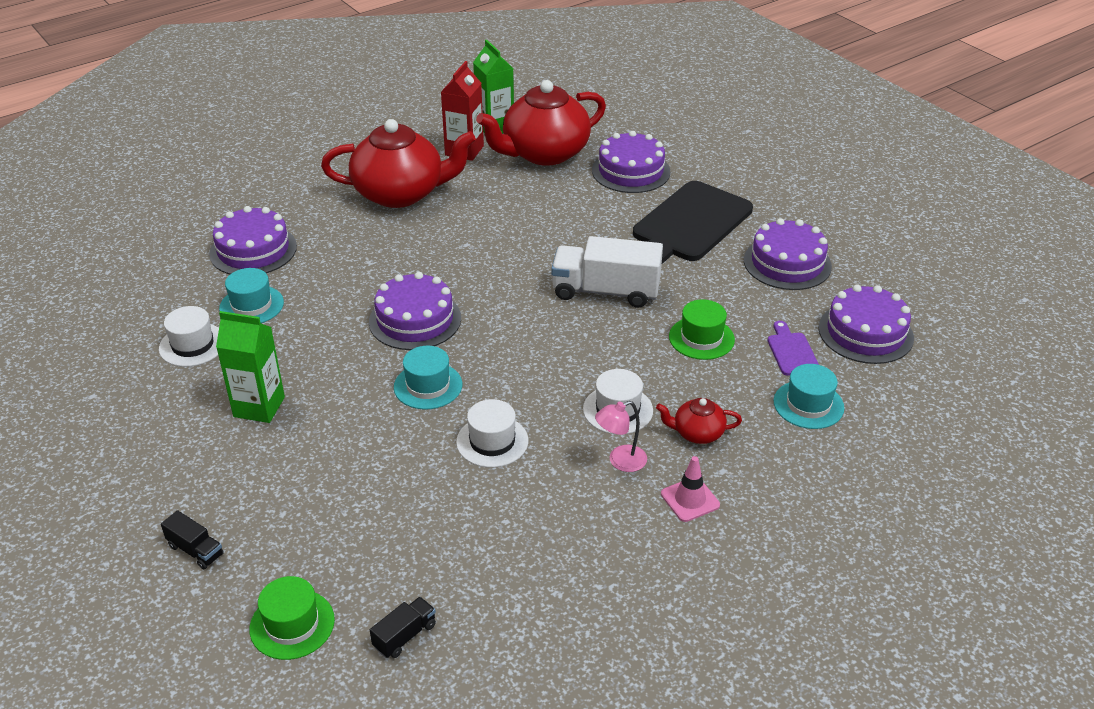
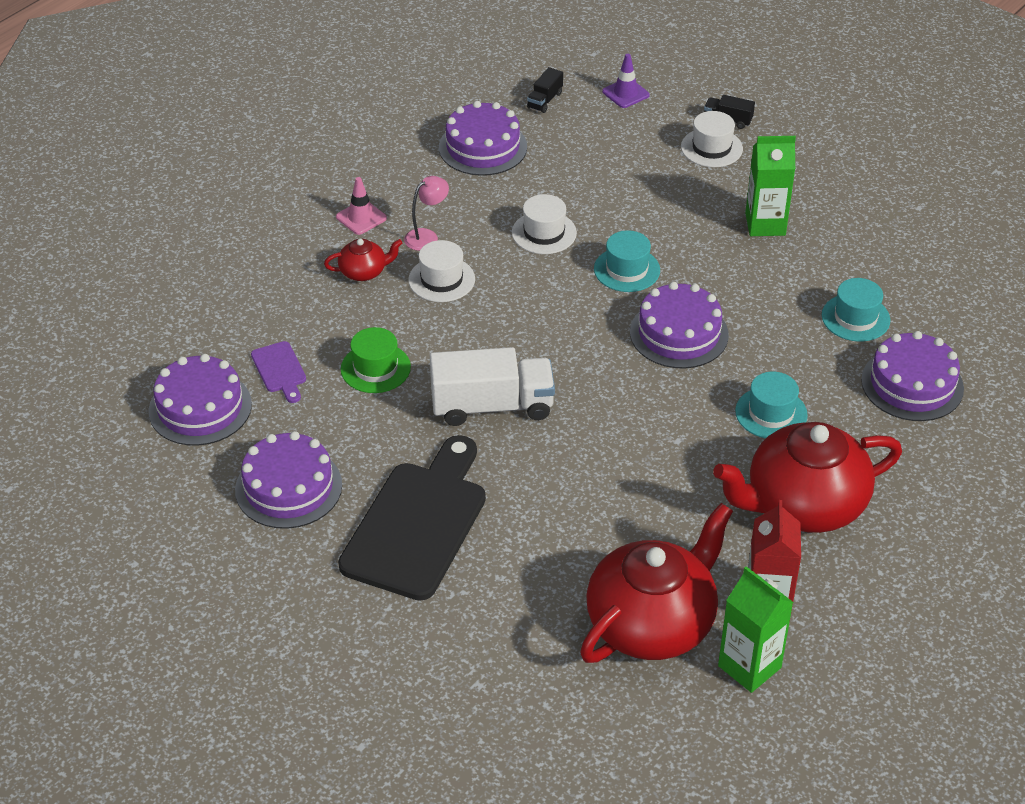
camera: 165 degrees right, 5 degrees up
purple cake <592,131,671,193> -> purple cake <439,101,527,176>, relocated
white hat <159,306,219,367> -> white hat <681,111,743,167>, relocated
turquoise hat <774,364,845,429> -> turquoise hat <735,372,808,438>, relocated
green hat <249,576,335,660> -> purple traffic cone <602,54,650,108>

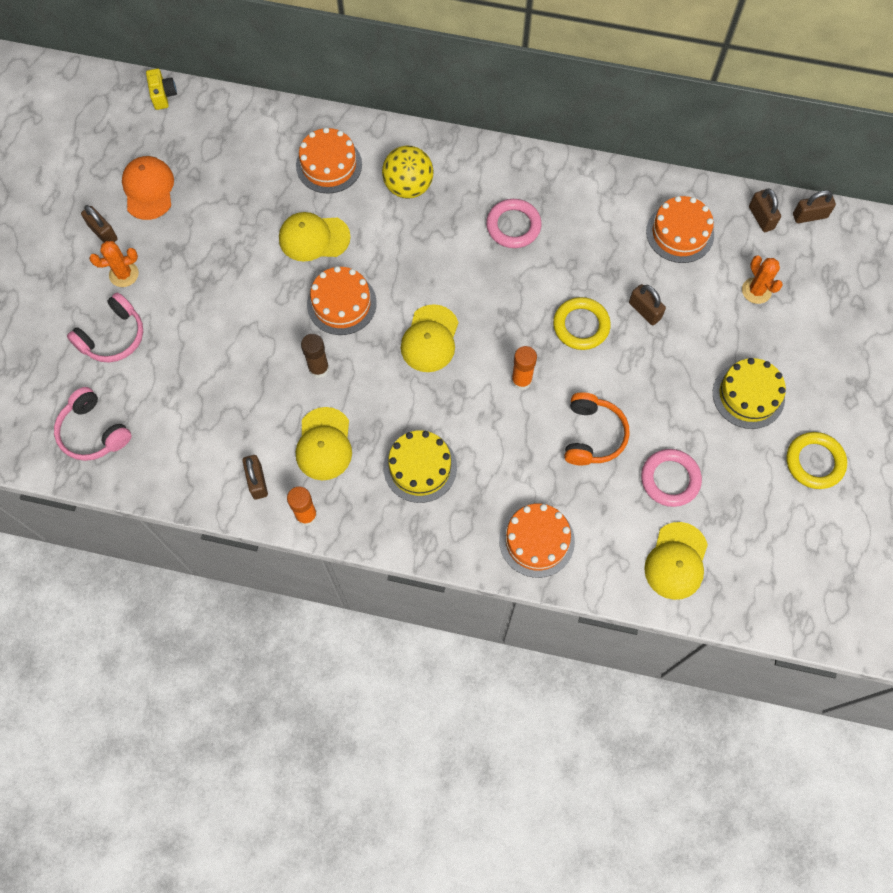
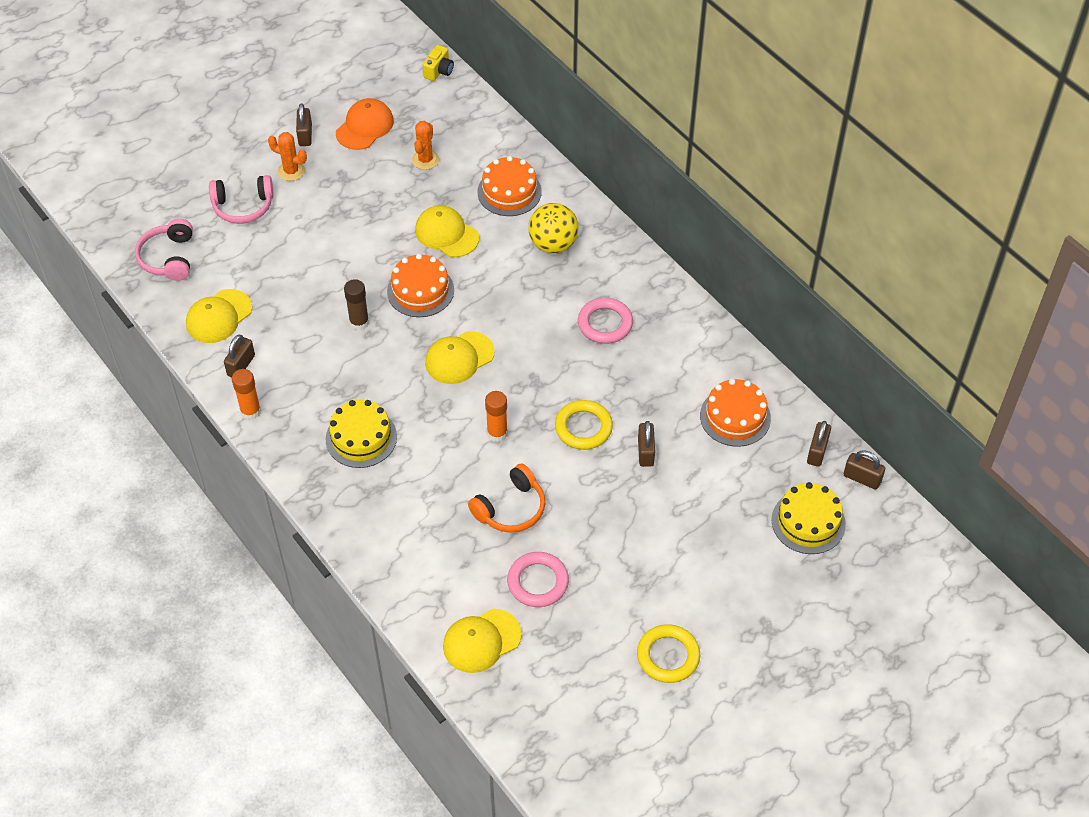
camera: 40 degrees right, 15 degrees down
orange cactus <742,256,783,304> -> orange cactus <412,121,439,170>, relocated
yellow cake <713,358,786,429> -> yellow cake <771,482,846,554>, relocated
yellow cap <296,407,352,480> -> yellow cap <186,289,252,343>, relocated
orange cake <499,503,575,578> -> none

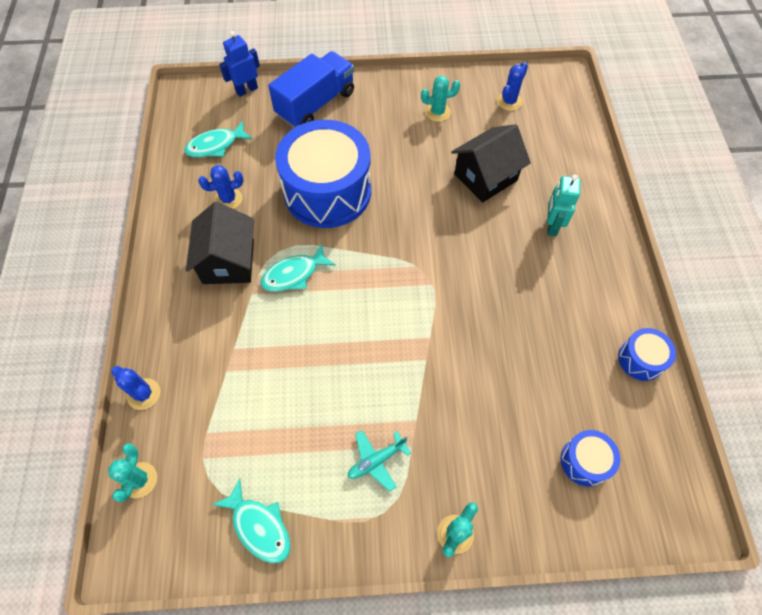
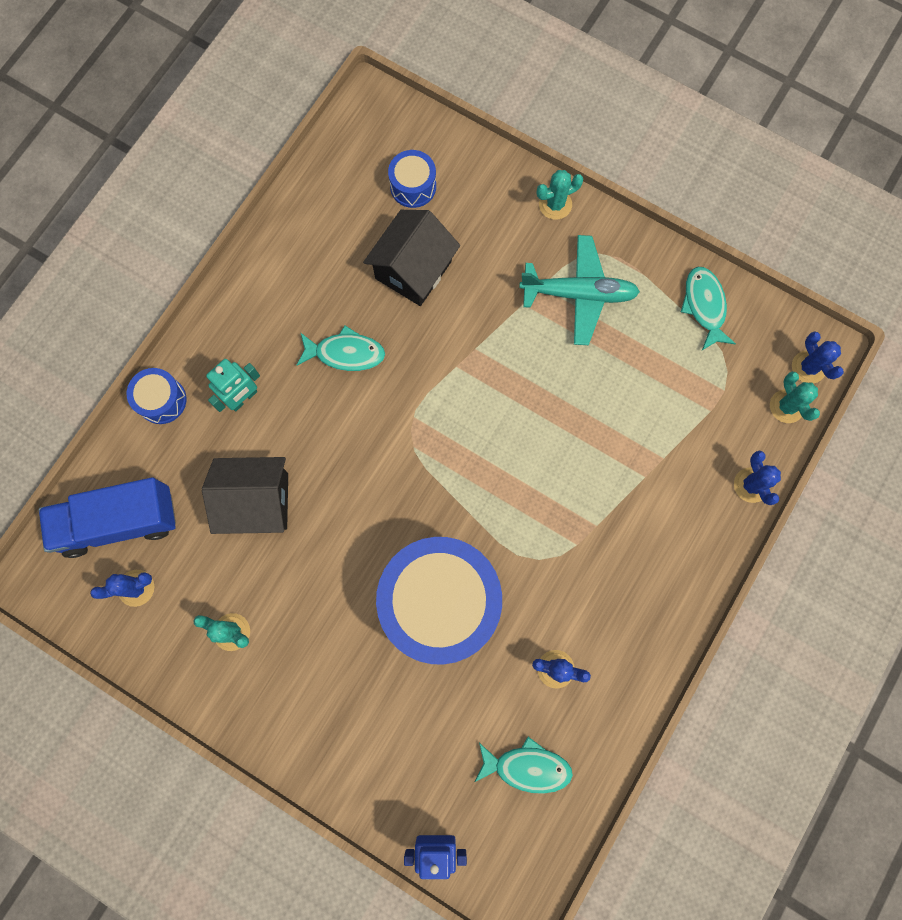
camera: 145 degrees left, 15 degrees up
blue truck <268,51,354,128> -> blue truck <39,477,176,558>, relocated
black house <186,202,254,284> -> black house <363,210,460,306>, relocated
turquoise fish <260,244,336,292> -> turquoise fish <297,325,385,371>, relocated
blue drum <618,328,676,381> -> blue drum <127,368,186,424>, relocated
turquoise plane <348,430,411,492> -> turquoise plane <519,235,640,345>, x1.77
turquoise cactus <108,443,157,502> -> turquoise cactus <770,371,820,423>, 60 degrees counterclockwise
none -> blue cactus <792,331,844,384>

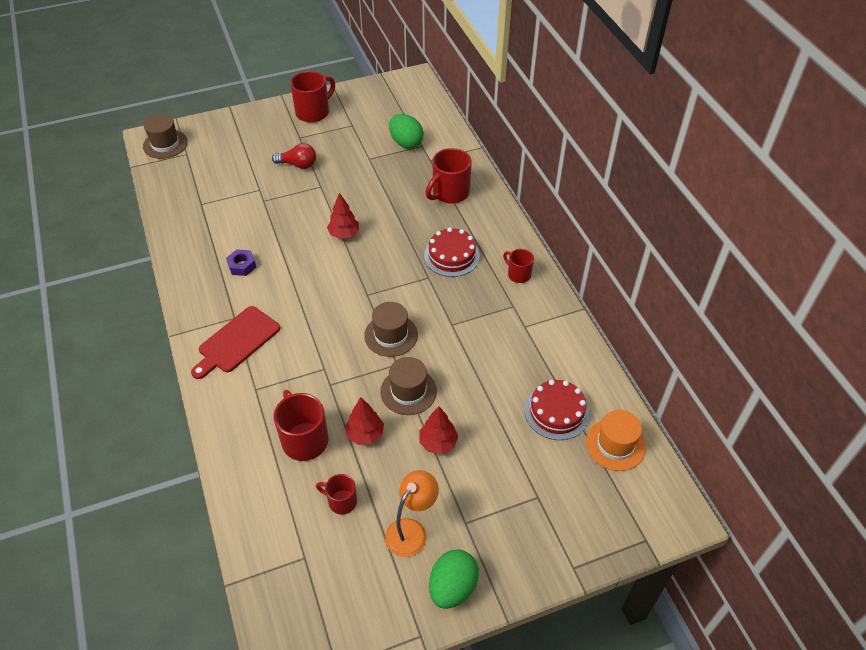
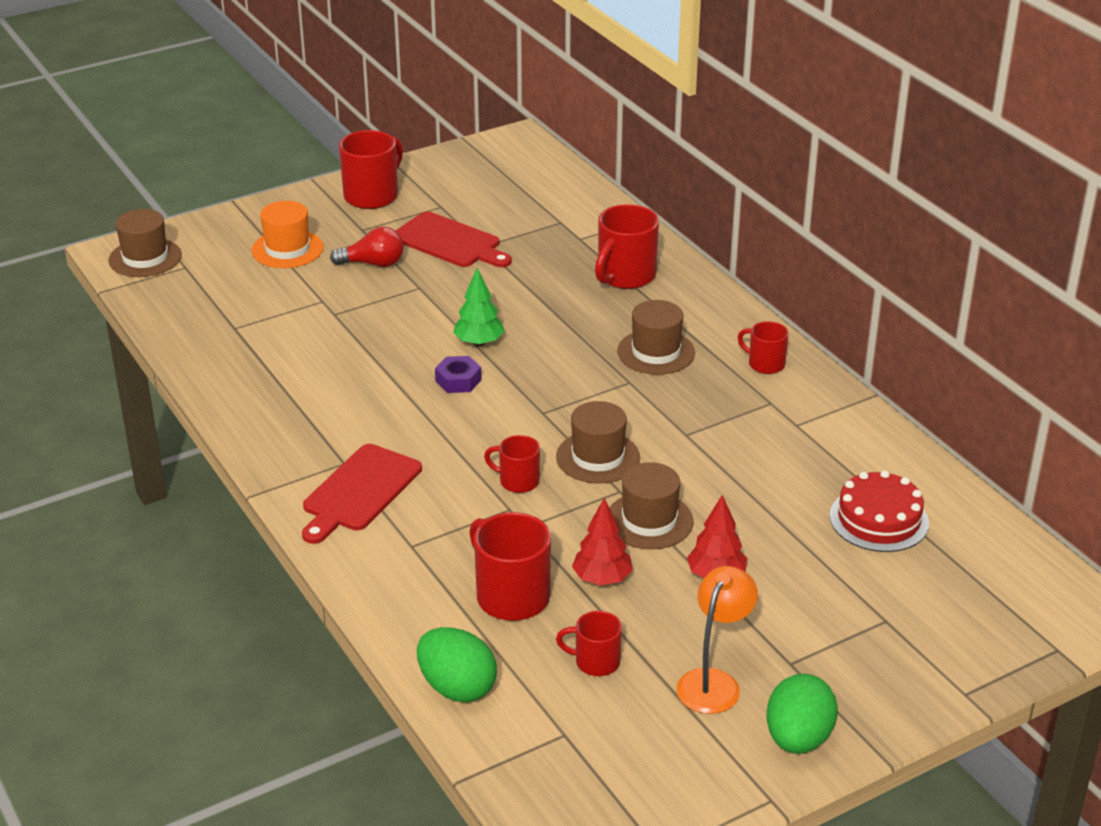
camera: 10 degrees left, 15 degrees down
green egg <389,114,424,149> -> green egg <417,627,497,702>, relocated
red tree <327,193,359,239> -> green tree <453,268,505,346>
red cake <424,227,480,277> -> brown hat <617,300,695,375>
purple nut <226,249,256,276> -> purple nut <435,356,482,393>, relocated
orange hat <586,410,646,471> -> orange hat <252,201,324,268>, relocated
none -> red cutting board <395,211,512,267>
none -> red mug <484,435,540,493>

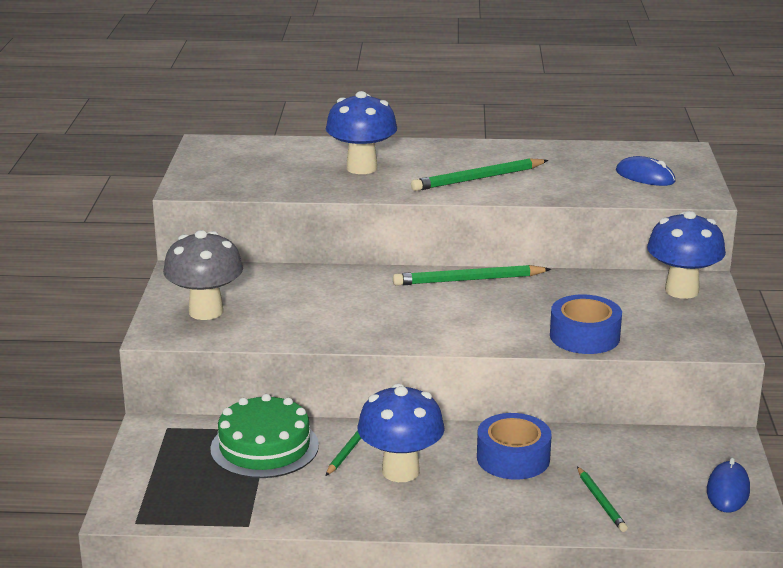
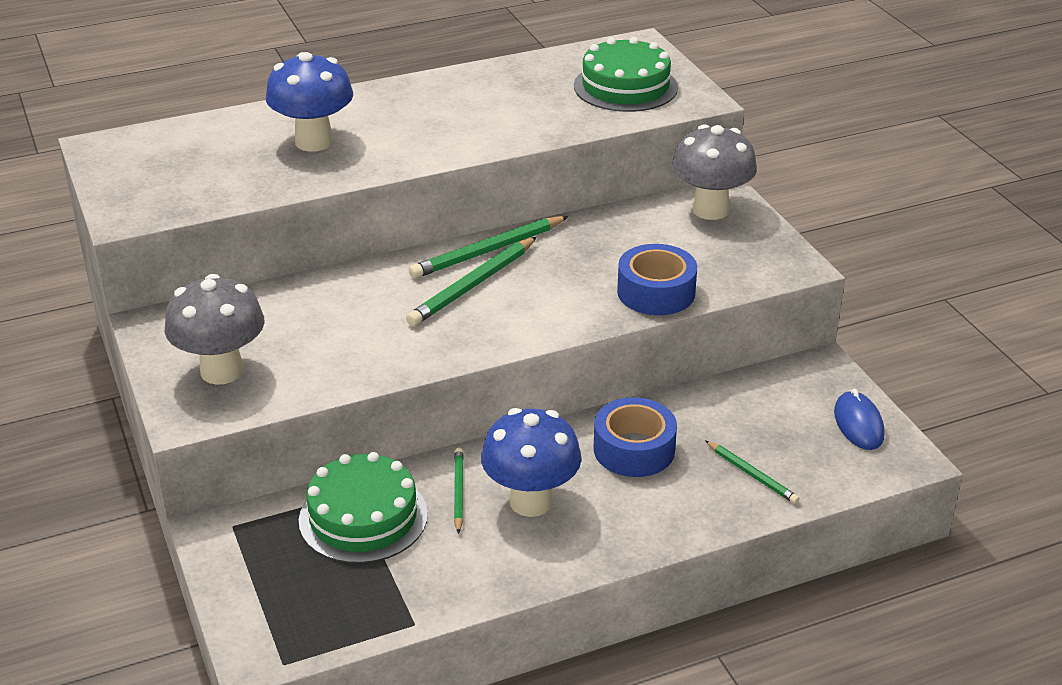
camera: 25 degrees left, 10 degrees up
blue mouse <616,156,676,186> -> green cake <574,37,678,112>
green pencil <411,158,548,191> -> green pencil <406,237,537,326>, relocated
blue mushroom <647,211,726,299> -> grey mushroom <672,124,757,220>

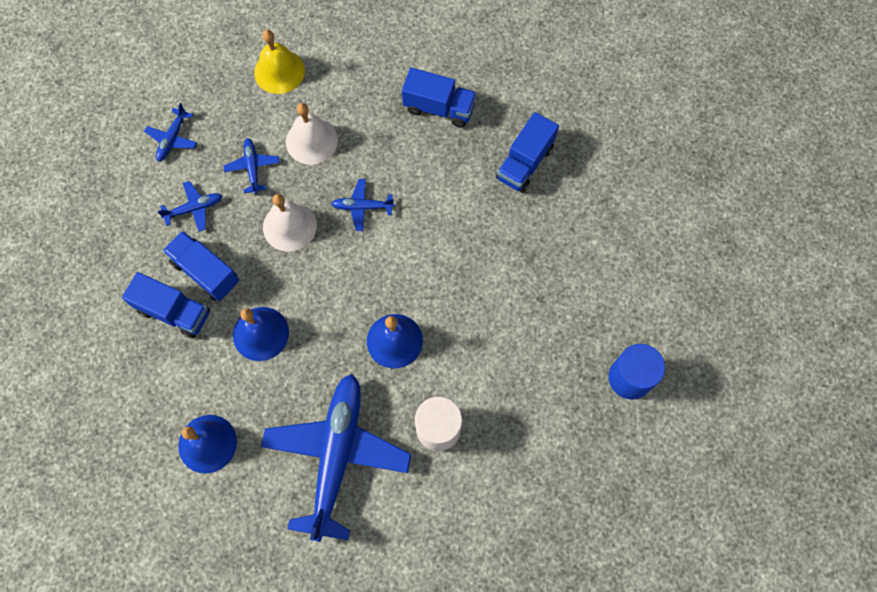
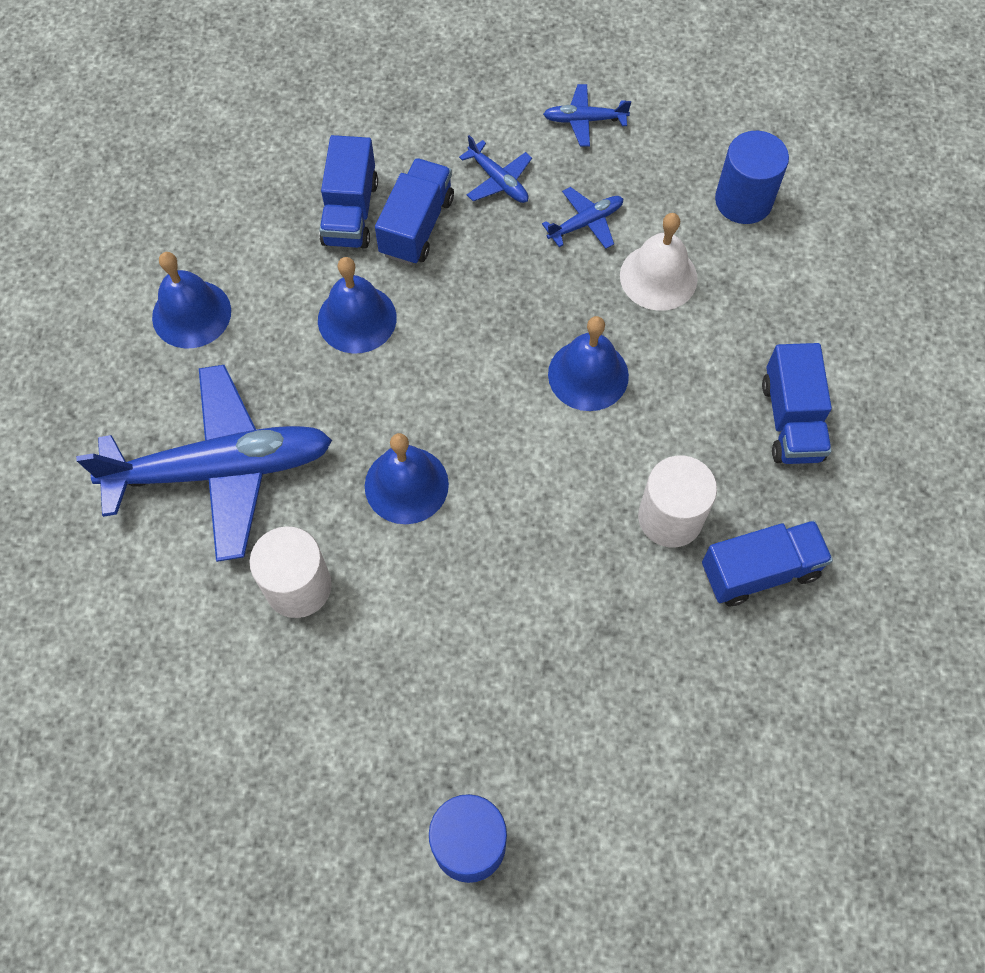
camera: 70 degrees right, 5 degrees down
yellow bell <254,30,305,94> -> blue cylinder <715,131,789,224>
blue truck <496,112,559,193> -> blue truck <702,520,833,606>, 150 degrees clockwise
blue plane <331,179,394,231> -> blue bell <548,316,629,411>
white bell <263,194,317,252> -> none
none -> white cylinder <638,456,717,547>

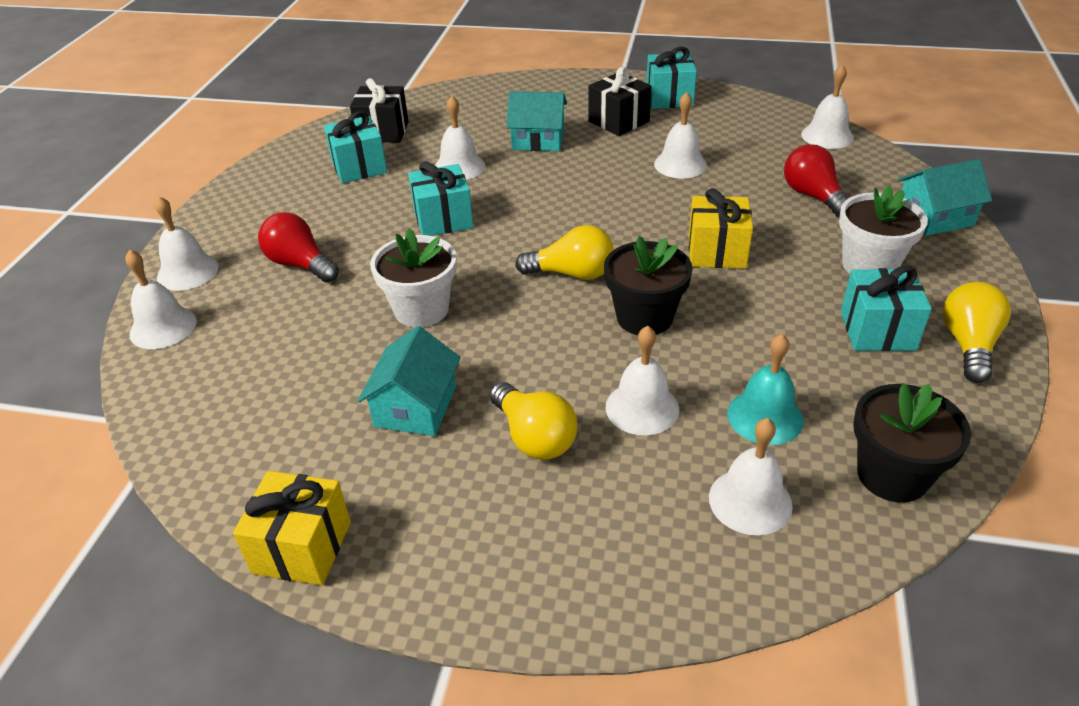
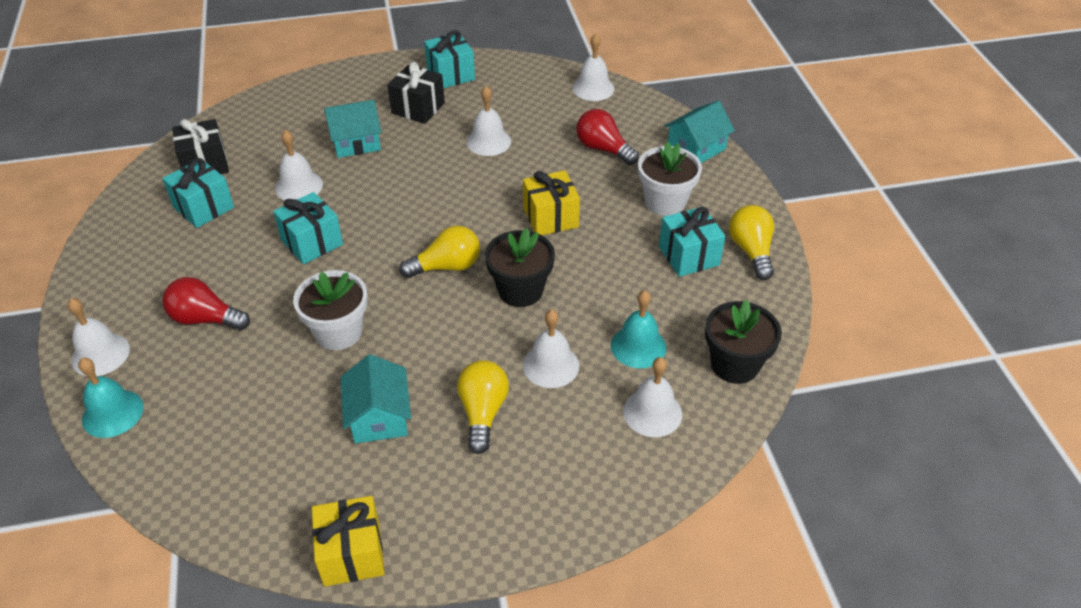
camera: 25 degrees left, 5 degrees up
white bell <126,249,197,349> -> turquoise bell <78,358,144,438>
yellow light bulb <490,382,577,460> -> yellow light bulb <457,360,509,454>, 120 degrees counterclockwise

